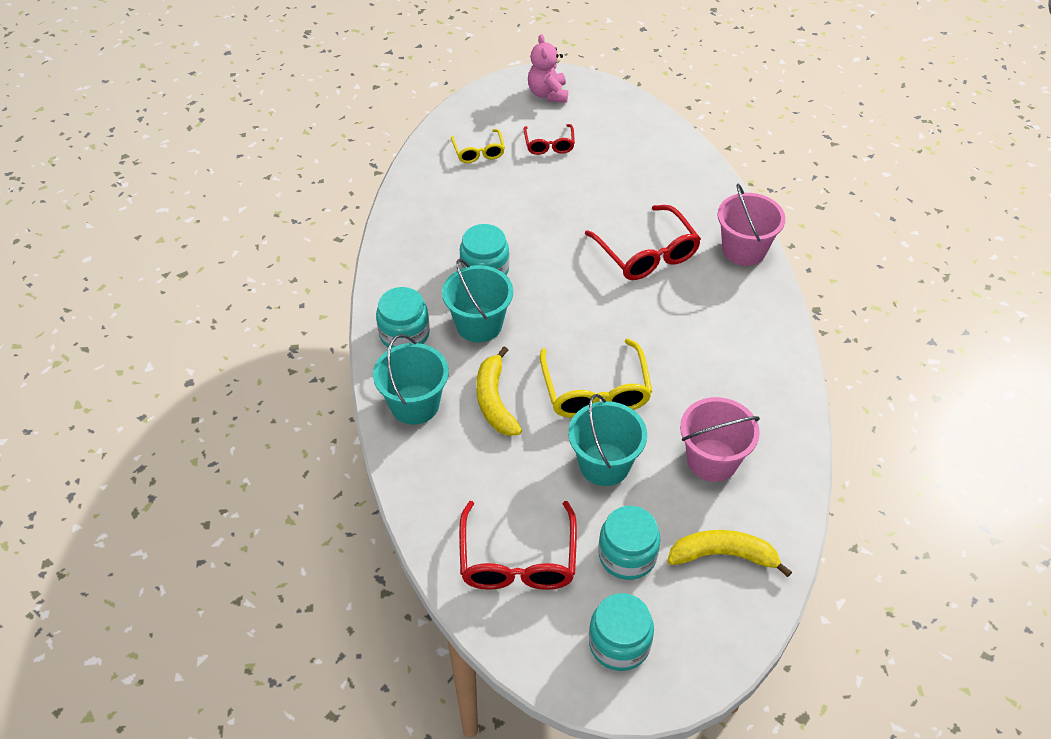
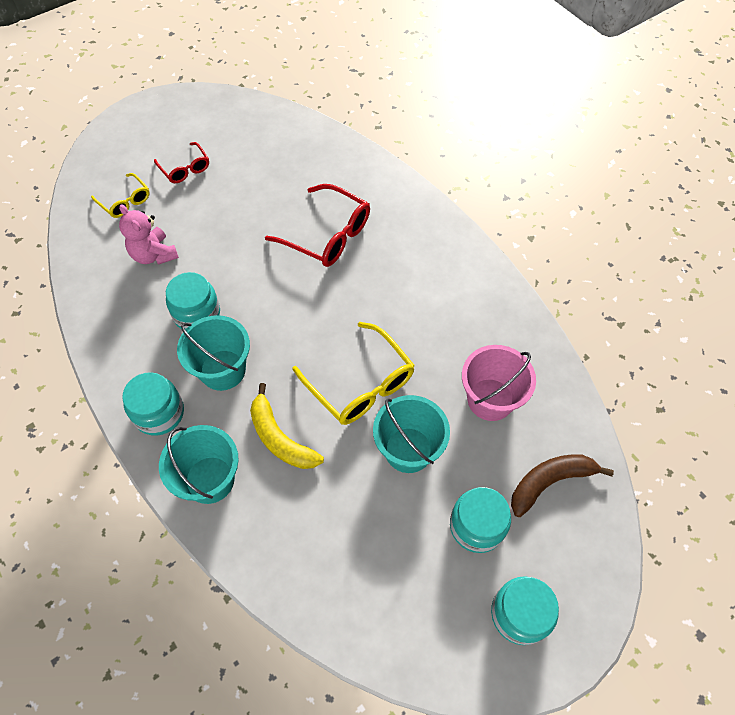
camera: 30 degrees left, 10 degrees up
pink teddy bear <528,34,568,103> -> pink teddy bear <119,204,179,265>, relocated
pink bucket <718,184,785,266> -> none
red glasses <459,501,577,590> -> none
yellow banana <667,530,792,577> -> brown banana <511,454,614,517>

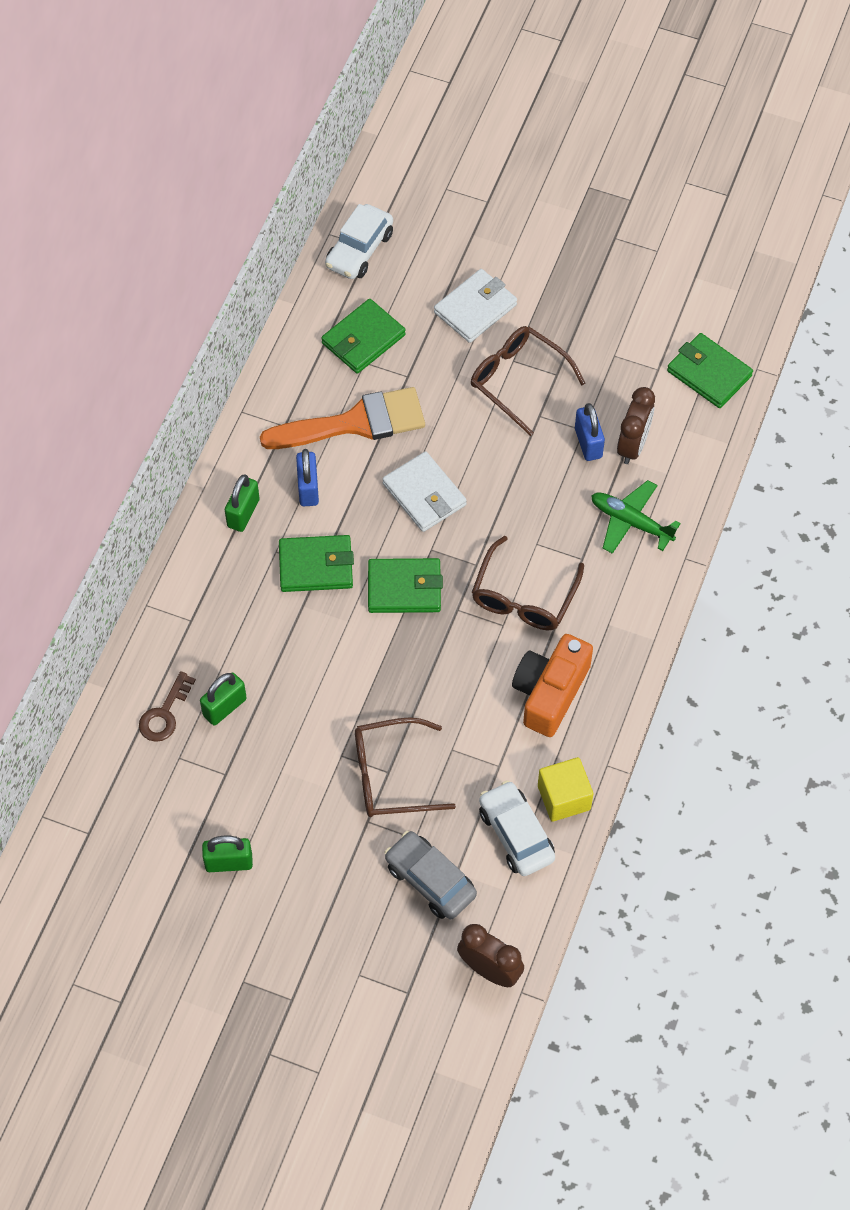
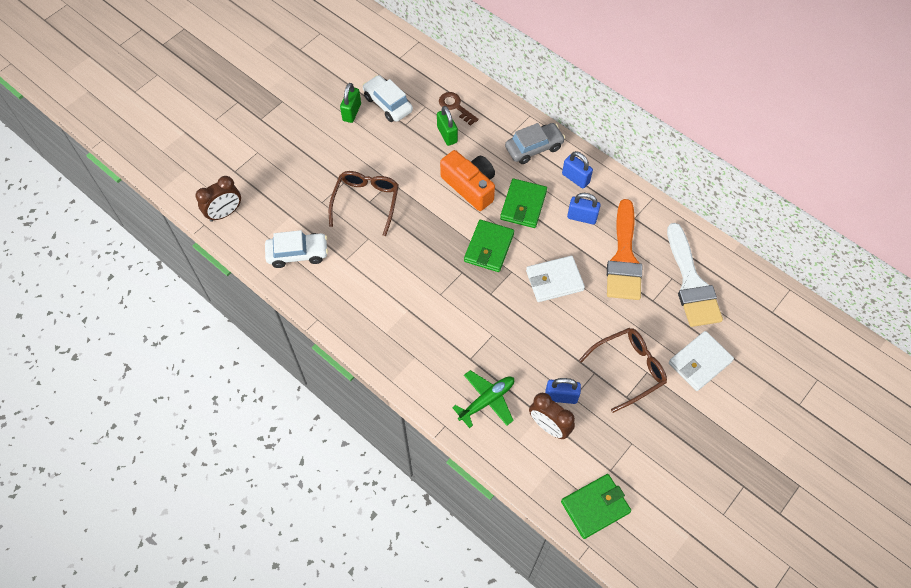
camera: 110 degrees right, 0 degrees up
white car <325,204,393,279> -> white car <362,75,413,122>, relocated
white wallet <434,269,517,343> -> white wallet <669,331,734,391>, 75 degrees clockwise
green wallet <321,299,406,374> -> white brush <667,223,723,327>
green padlock <225,475,260,532> -> blue padlock <562,151,593,188>
brown glasses <472,536,584,630> -> none
orange camera <512,634,593,737> -> orange camera <440,150,495,211>, relocated
yellow cube <538,757,593,822> -> none
grey car <385,831,477,919> -> grey car <505,123,565,164>, relocated

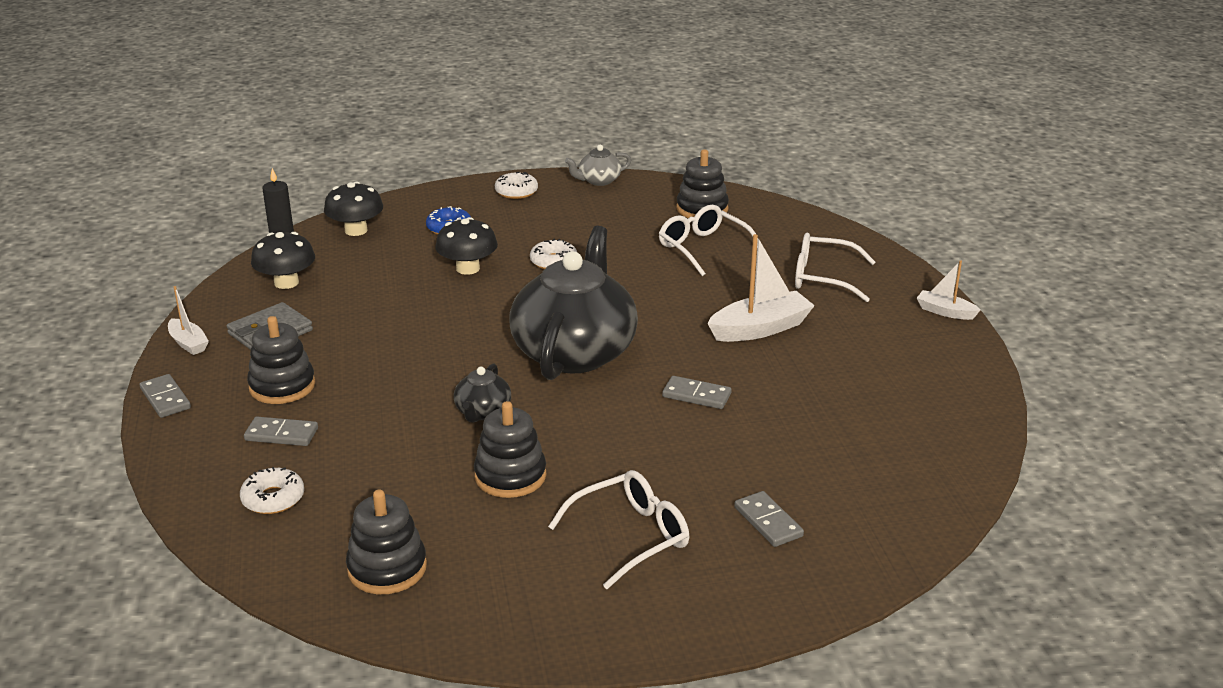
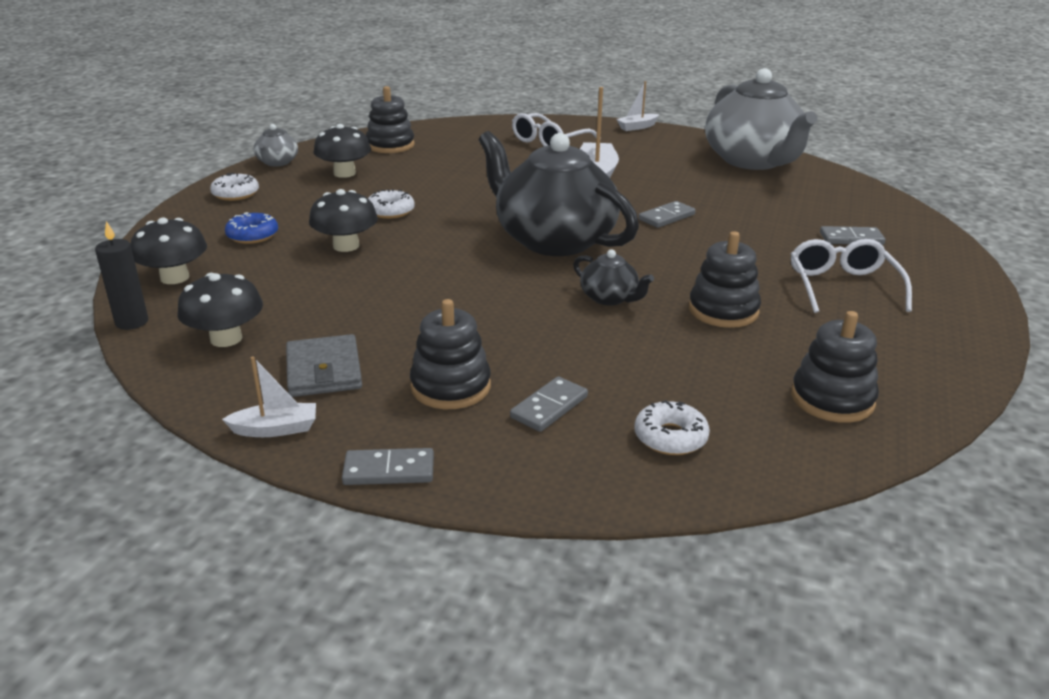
camera: 60 degrees left, 0 degrees up
white glasses <659,205,758,276> -> none
none -> grey teapot <705,68,817,170>
none -> black mushroom <313,124,371,178>

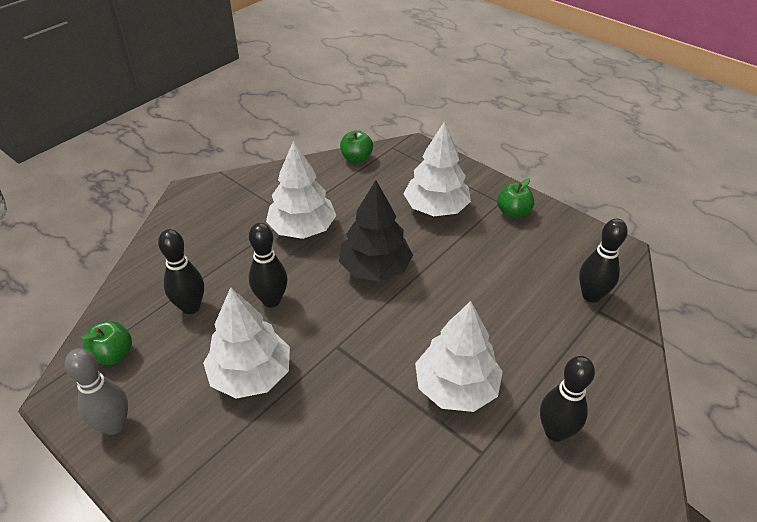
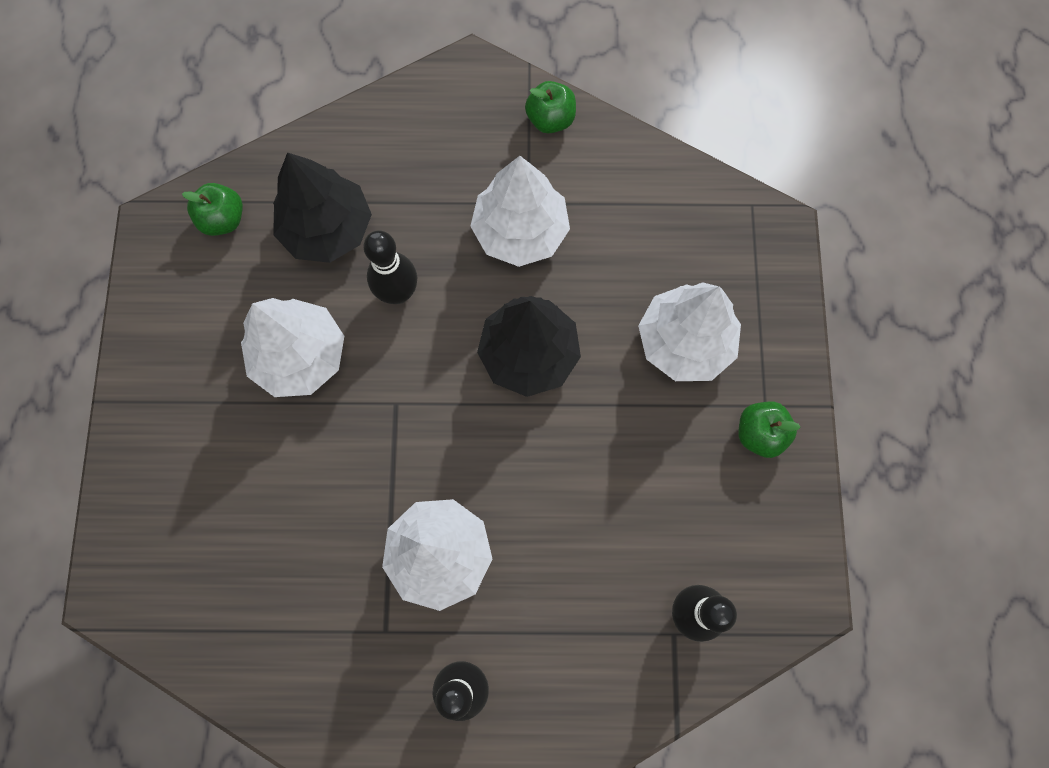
camera: 50 degrees right, 30 degrees up
green apple <340,130,373,163> -> green apple <525,81,576,134>, relocated
black bowling pin <158,229,204,314> -> black tree <273,152,372,263>
grey bowling pin <65,348,128,435> -> none

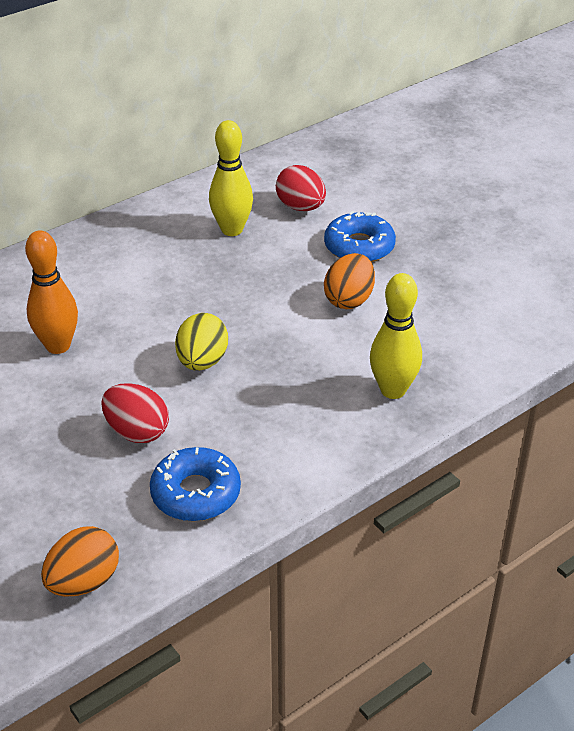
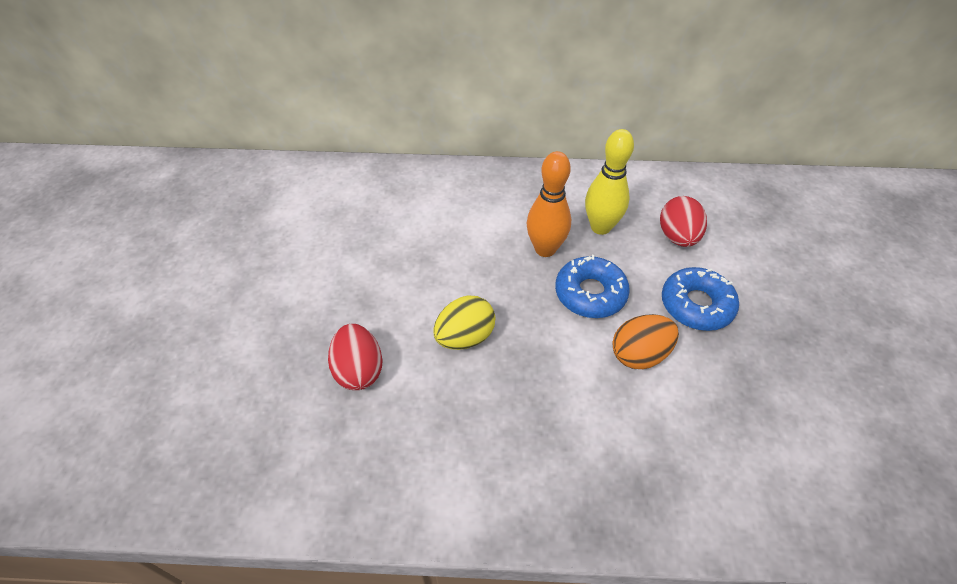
camera: 40 degrees right, 10 degrees up
orange bowling pin <25,230,78,354> -> orange bowling pin <527,151,571,257>, relocated
yellow bowling pin <370,273,422,399> -> none
blue donut <150,447,241,521> -> blue donut <555,255,630,318>, relocated
orange egg <41,526,119,597> -> none

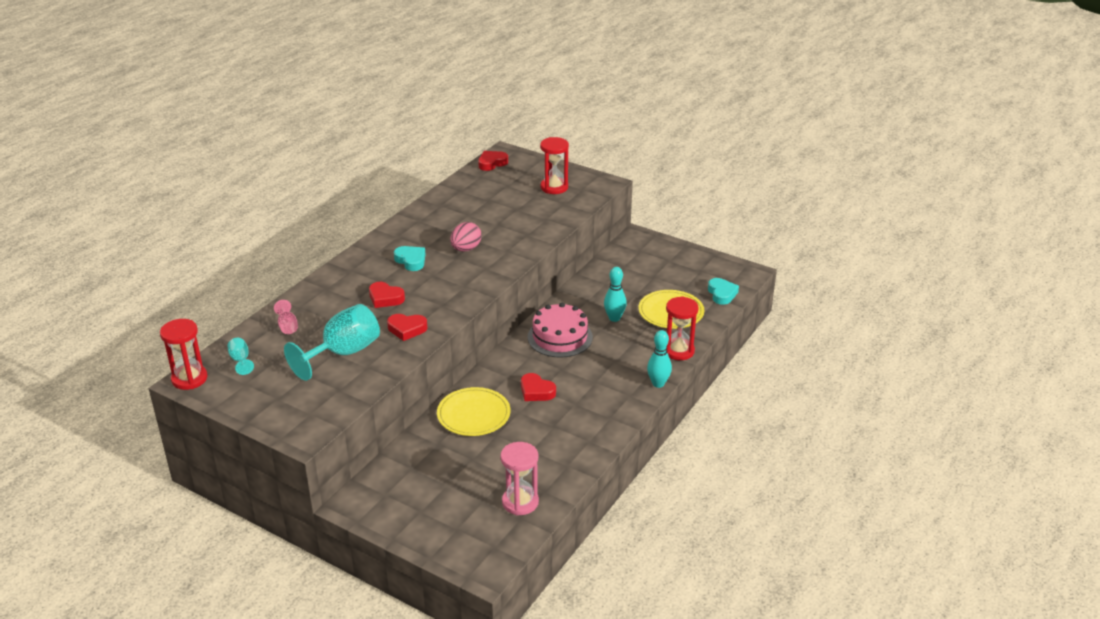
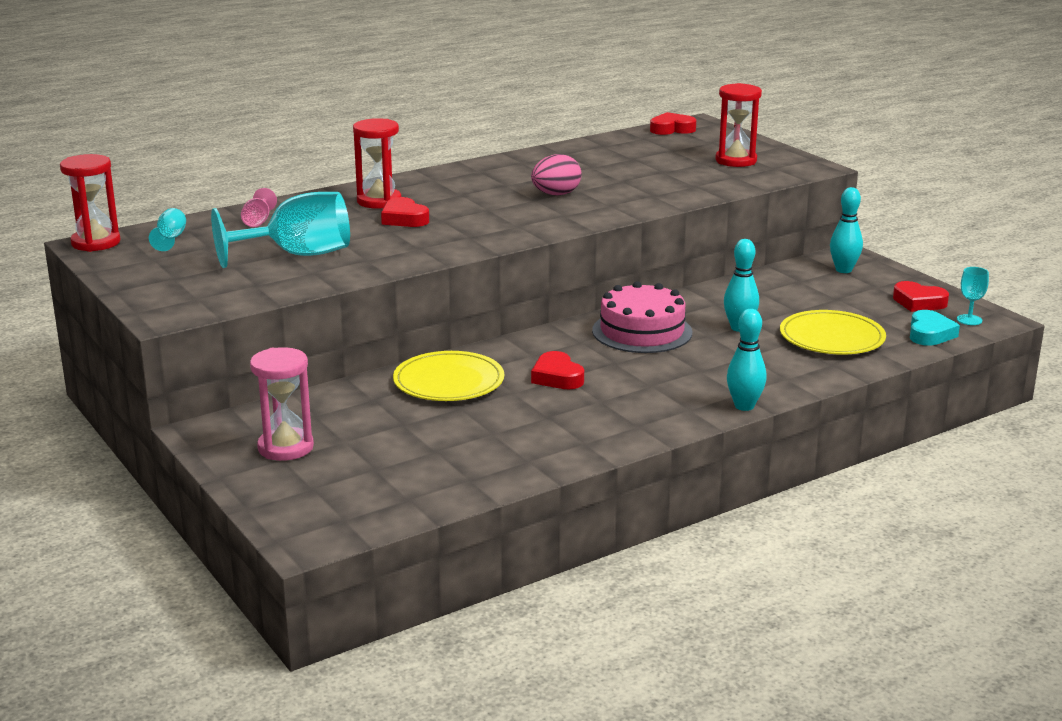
camera: 25 degrees right, 10 degrees down
turquoise heart <394,246,425,271> -> none
red hourglass <666,296,699,360> -> red hourglass <353,118,401,209>, relocated
red heart <387,314,427,341> -> red heart <893,281,949,312>, relocated
pink hourglass <501,442,539,515> -> pink hourglass <250,347,314,461>, relocated
none -> turquoise bowling pin <830,187,863,273>
none -> turquoise goblet <957,267,989,325>

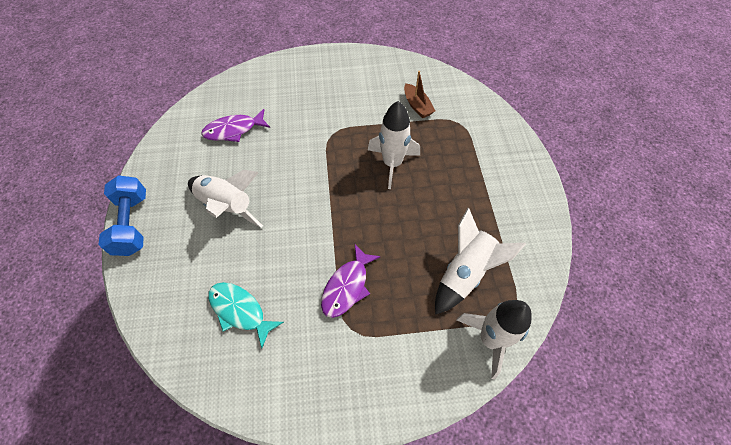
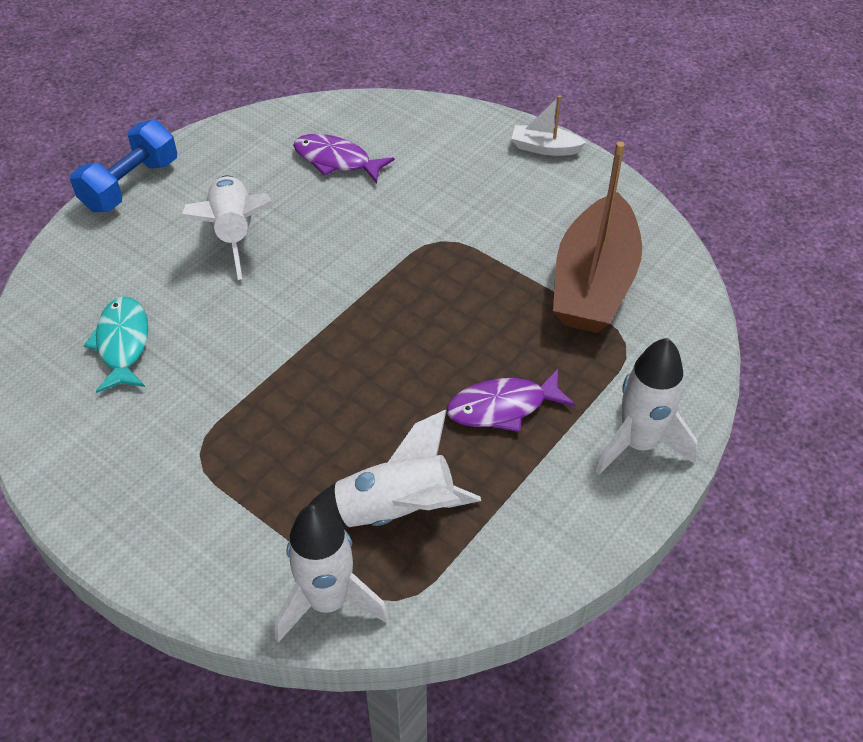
camera: 45 degrees right, 10 degrees down
brown boat <404,71,435,118> -> brown boat <553,142,642,333>, x2.20
white rocket <368,101,420,189> -> white rocket <596,338,698,475>, relocated
purple fish <321,244,381,318> -> purple fish <447,369,575,432>, relocated
none -> white boat <511,95,587,156>

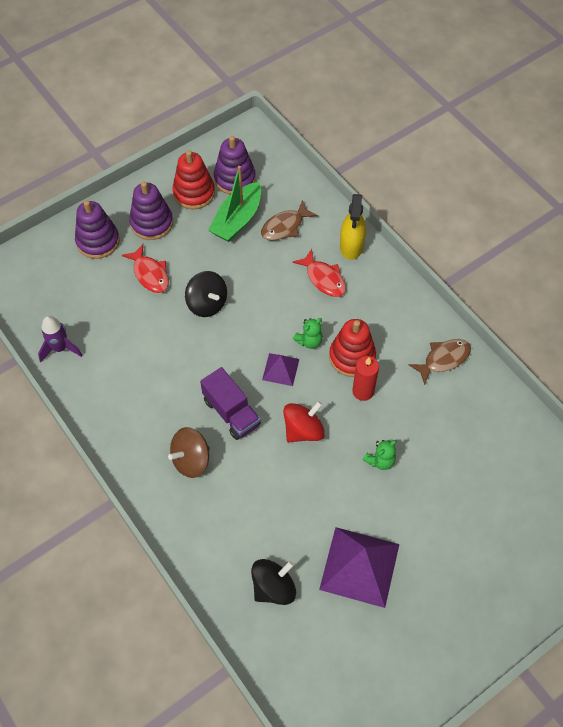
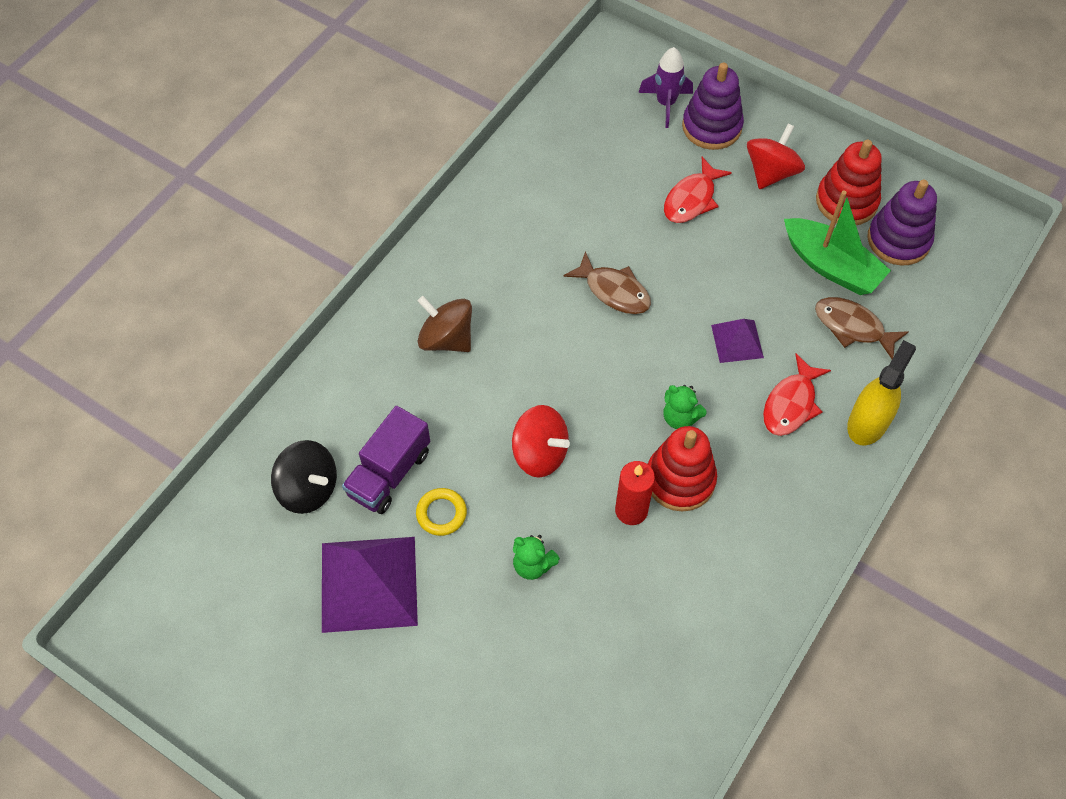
camera: 70 degrees right, 0 degrees up
green boat <208,166,261,242> -> green boat <784,191,891,295>, 150 degrees counterclockwise
purple stacking toy <129,181,173,240> -> red spinning top <747,124,805,189>
yellow spray bottle <340,194,366,260> -> yellow spray bottle <847,340,916,445>, 135 degrees clockwise
black spinning top <185,271,227,317> -> none
purple rocket <38,316,83,362> -> purple rocket <638,47,693,128>, relocated
brown fish <409,339,471,385> -> brown fish <563,251,651,314>, relocated
purple pyramid <262,353,299,386> -> purple pyramid <711,319,764,363>, relocated
purple truck <200,367,261,440> -> purple truck <342,406,430,514>, relocated
none -> yellow ring <416,488,467,536>

